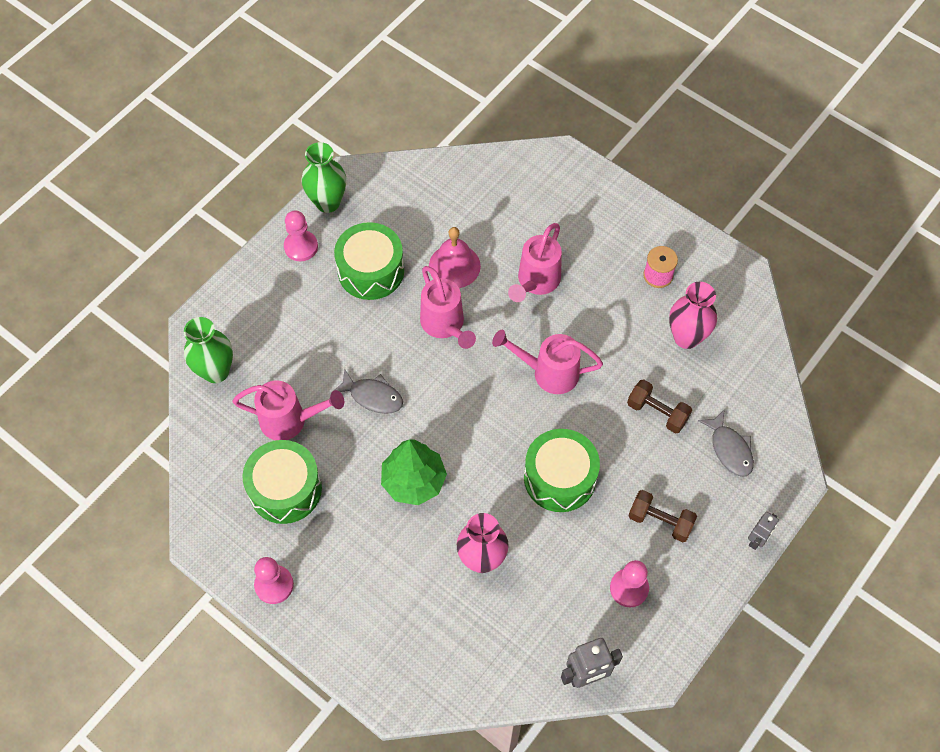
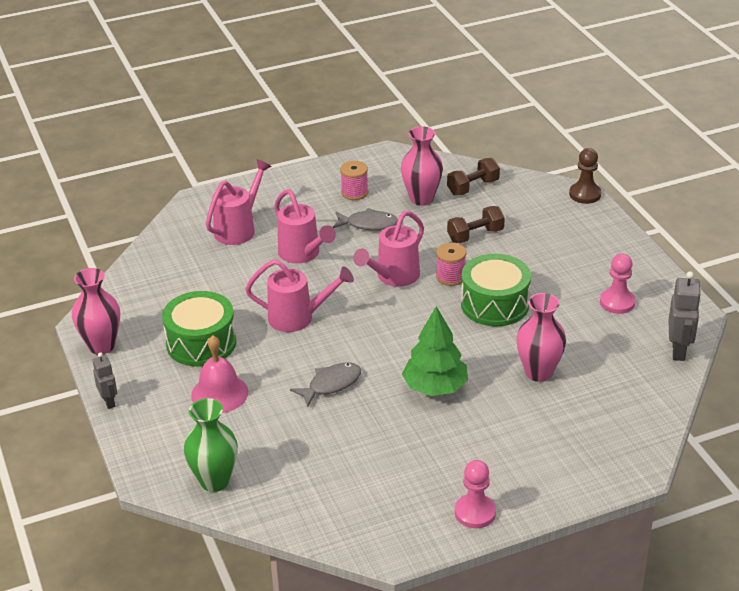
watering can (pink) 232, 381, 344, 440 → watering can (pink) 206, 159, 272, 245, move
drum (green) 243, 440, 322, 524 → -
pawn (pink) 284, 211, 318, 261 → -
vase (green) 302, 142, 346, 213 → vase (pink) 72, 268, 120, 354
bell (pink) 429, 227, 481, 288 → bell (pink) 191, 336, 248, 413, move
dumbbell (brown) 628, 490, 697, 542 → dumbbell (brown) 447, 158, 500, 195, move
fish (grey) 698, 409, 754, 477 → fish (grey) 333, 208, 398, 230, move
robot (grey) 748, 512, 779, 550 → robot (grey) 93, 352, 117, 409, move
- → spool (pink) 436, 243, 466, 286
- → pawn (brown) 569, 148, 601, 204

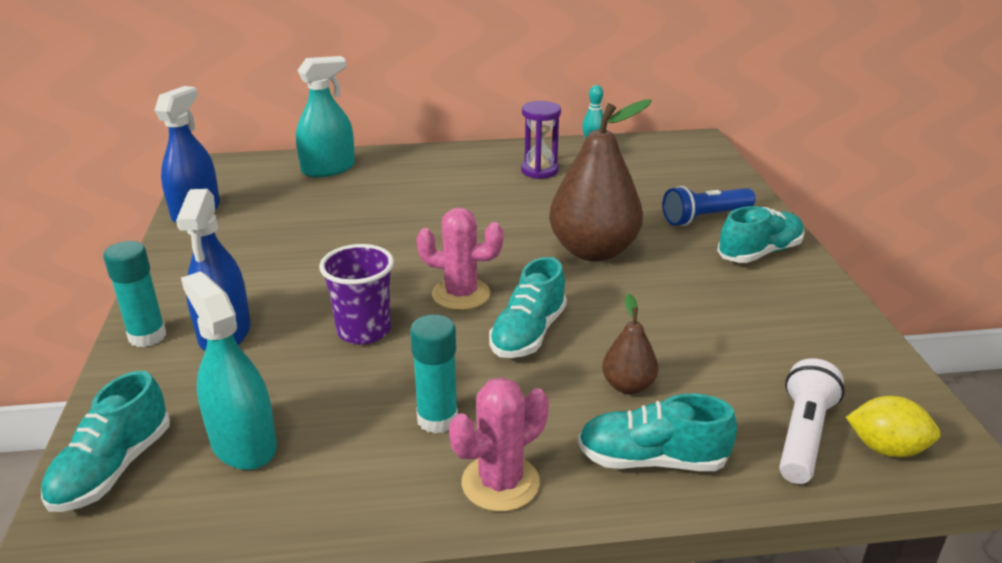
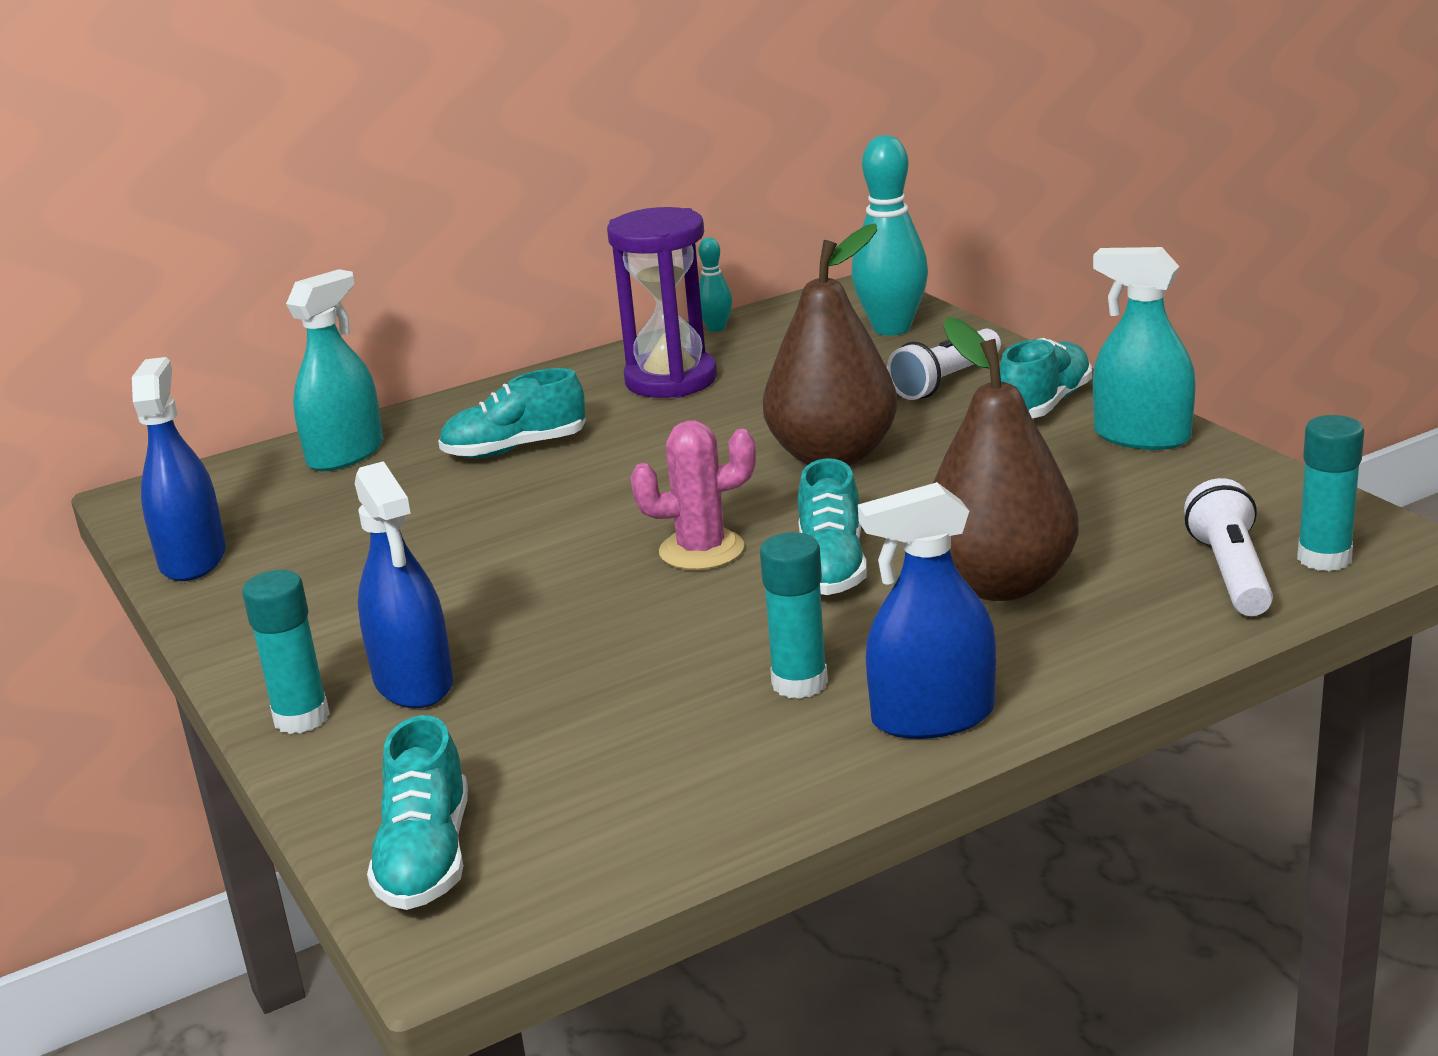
spray bottle (turquoise) 181, 271, 277, 470 → spray bottle (turquoise) 1093, 247, 1196, 450, move
cup (purple) 319, 244, 394, 345 → -
cactus (pink) 449, 377, 549, 512 → spray bottle (blue) 858, 482, 996, 739
hourglass (purple) 521, 101, 561, 179 → hourglass (purple) 607, 207, 717, 398, x1.59
shoe (turquoise) 578, 394, 737, 471 → shoe (turquoise) 438, 368, 586, 458, move
pear (brown) 602, 294, 658, 394 → pear (brown) 933, 317, 1079, 601, x2.10
flashlight (blue) 663, 186, 756, 226 → flashlight (white) 887, 329, 1001, 400
lemon (yellow) 846, 396, 940, 457 → glue stick (turquoise) 1297, 415, 1364, 571
- → bowling pin (turquoise) 852, 135, 928, 336

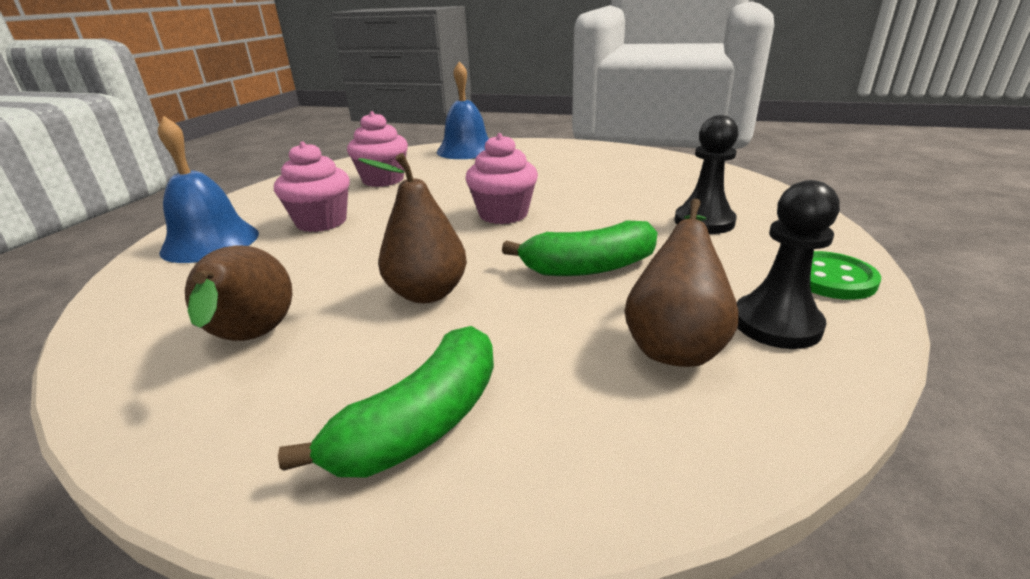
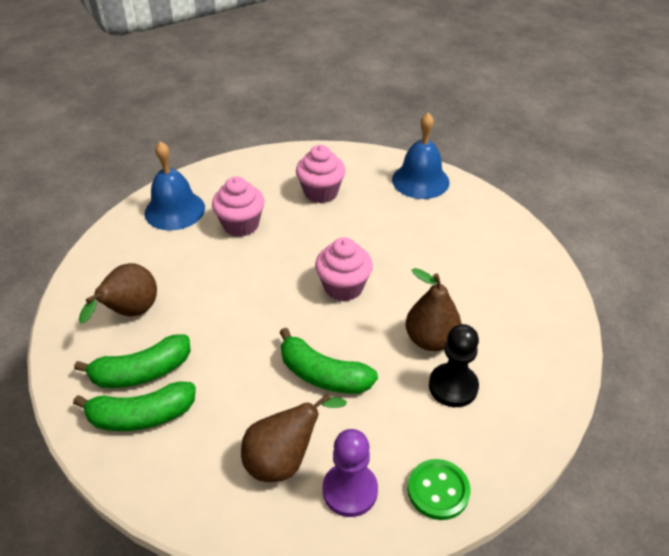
pear (brown) 358, 153, 467, 303 → pear (brown) 406, 268, 462, 351, move
pawn (black) 737, 180, 840, 349 → pawn (purple) 323, 429, 378, 517
- → banana (green) 74, 334, 191, 388

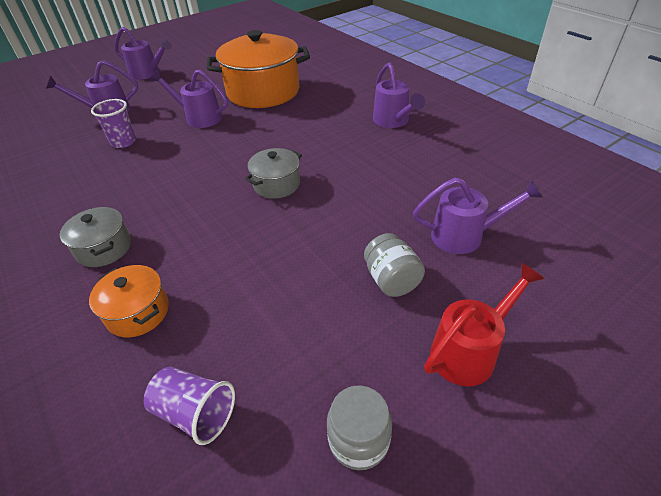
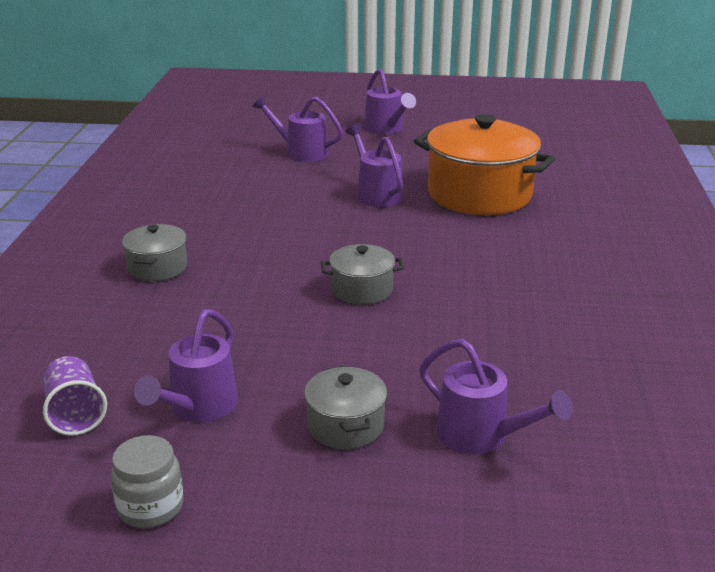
pot (orange) 89, 265, 169, 338 → -
cup (purple) 91, 99, 136, 148 → -
jar (grey) 364, 233, 425, 297 → pot (grey) 304, 366, 387, 449
watering can (purple) 373, 63, 425, 128 → watering can (purple) 134, 309, 238, 422, move
watering can (red) 424, 263, 544, 386 → -

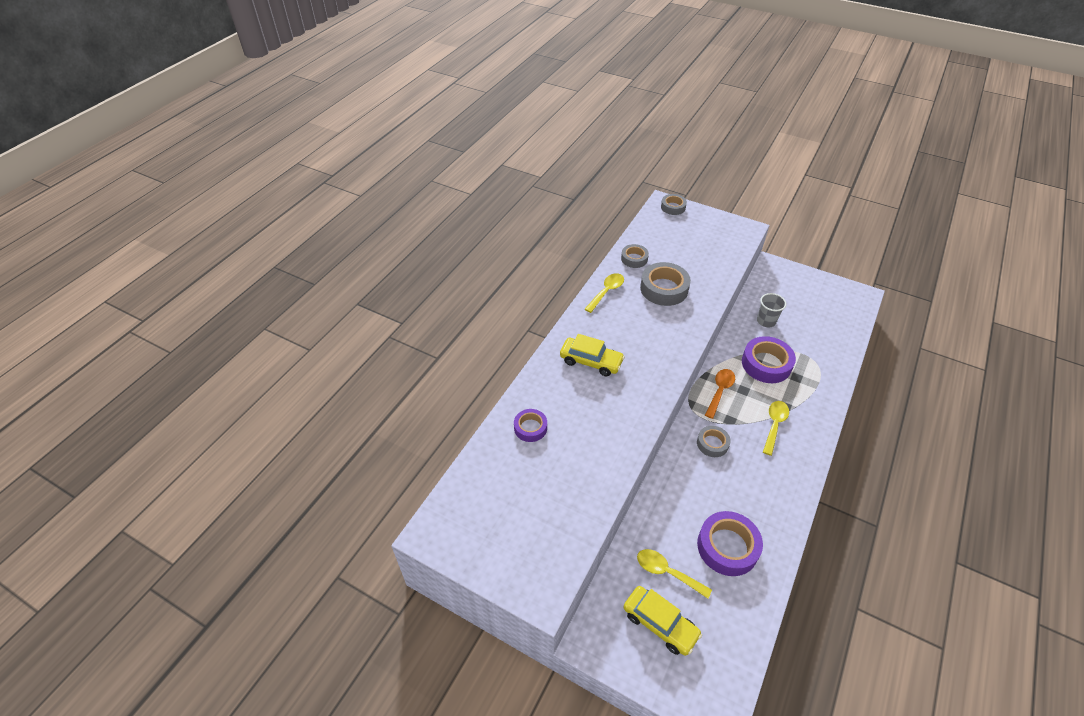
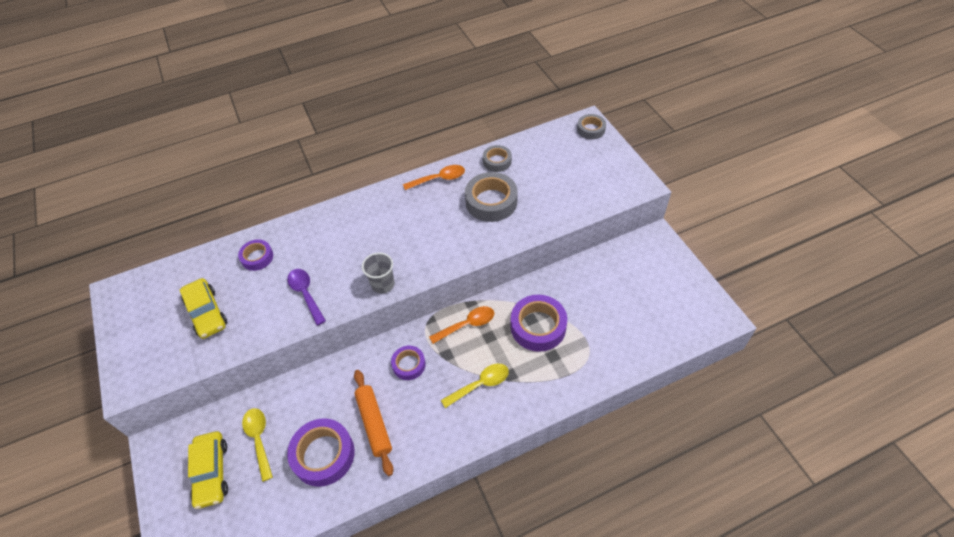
car (yellow) 560, 334, 625, 376 → car (yellow) 180, 278, 227, 339, move
spoon (yellow) 585, 273, 624, 313 → spoon (orange) 403, 165, 465, 190
tape (grey) 697, 426, 731, 457 → tape (purple) 391, 346, 426, 380
cup (grey) 757, 293, 786, 327 → cup (grey) 362, 252, 395, 294, move
- → spoon (purple) 287, 269, 326, 326
- → rolling pin (orange) 354, 370, 394, 476

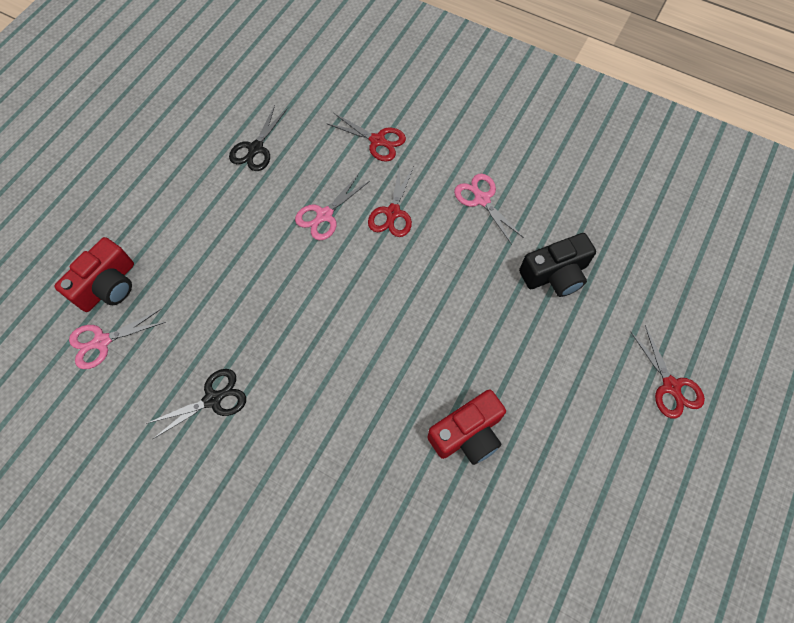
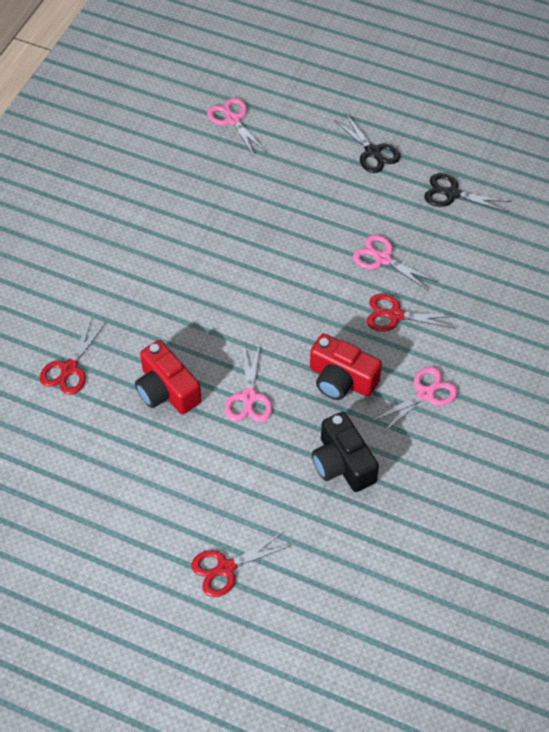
camera (red) 54, 237, 134, 312 → camera (red) 310, 334, 382, 400, move
scissors (black) 146, 369, 246, 439 → scissors (black) 334, 114, 400, 173, move
scissors (red) 326, 113, 406, 162 → scissors (red) 40, 318, 106, 395, move
- → scissors (pink) 225, 344, 272, 422

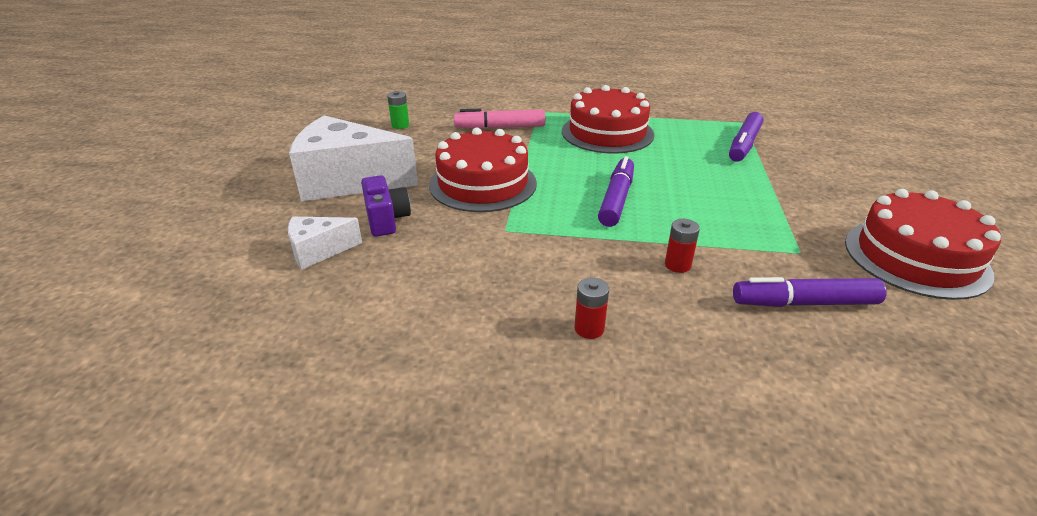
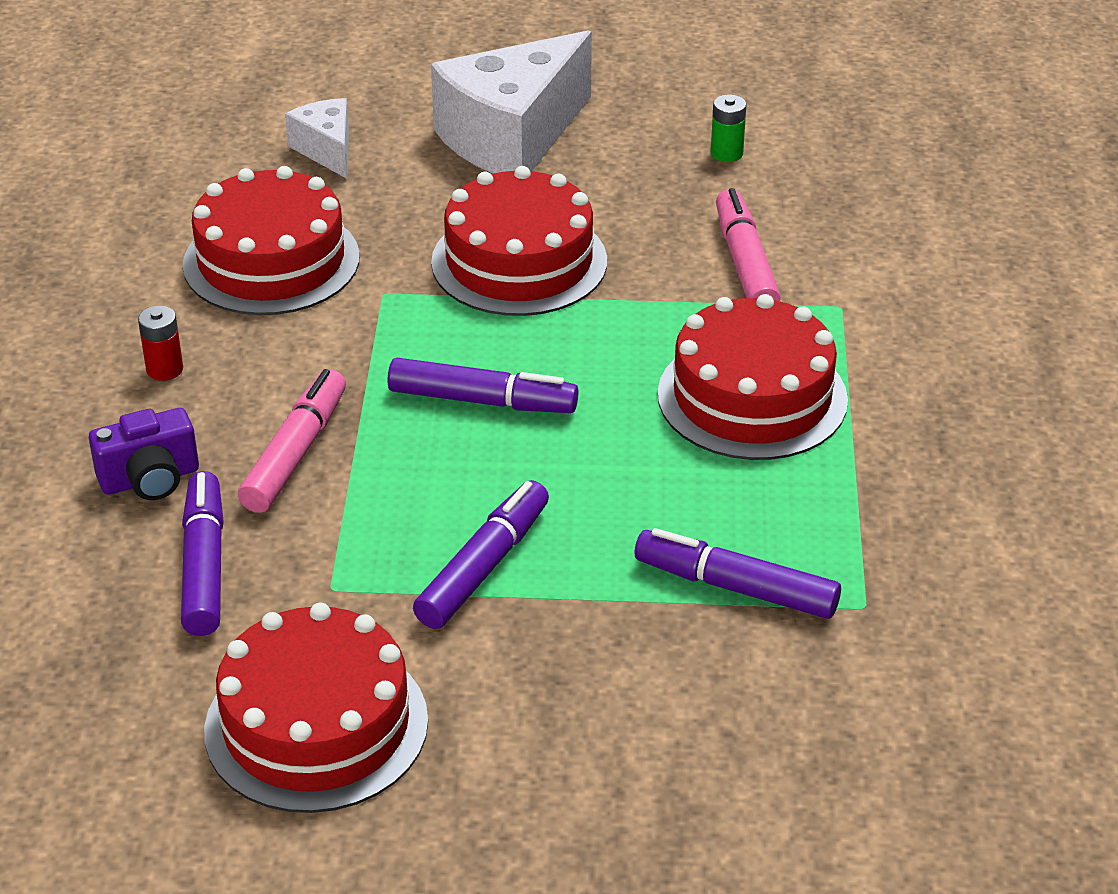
cheese (white) 289, 115, 418, 202 → cheese (white) 431, 30, 592, 174, 135 degrees counterclockwise
camera (purple) 361, 175, 411, 237 → camera (purple) 89, 408, 199, 500, move
battery (red) 665, 219, 700, 273 → marker (pink) 238, 369, 346, 513
- → cake (red) 183, 166, 359, 315
- → marker (purple) 413, 480, 549, 629

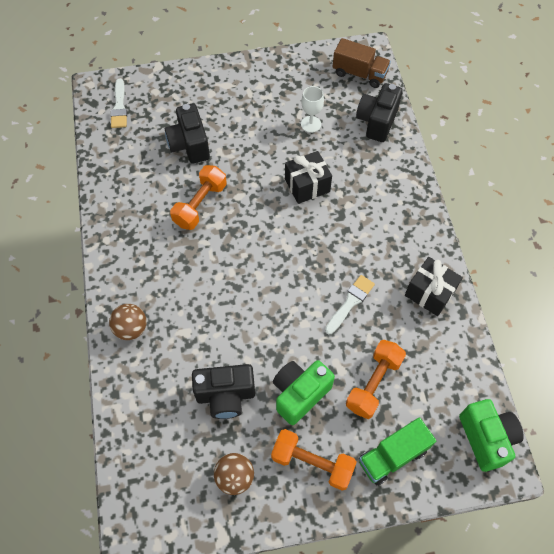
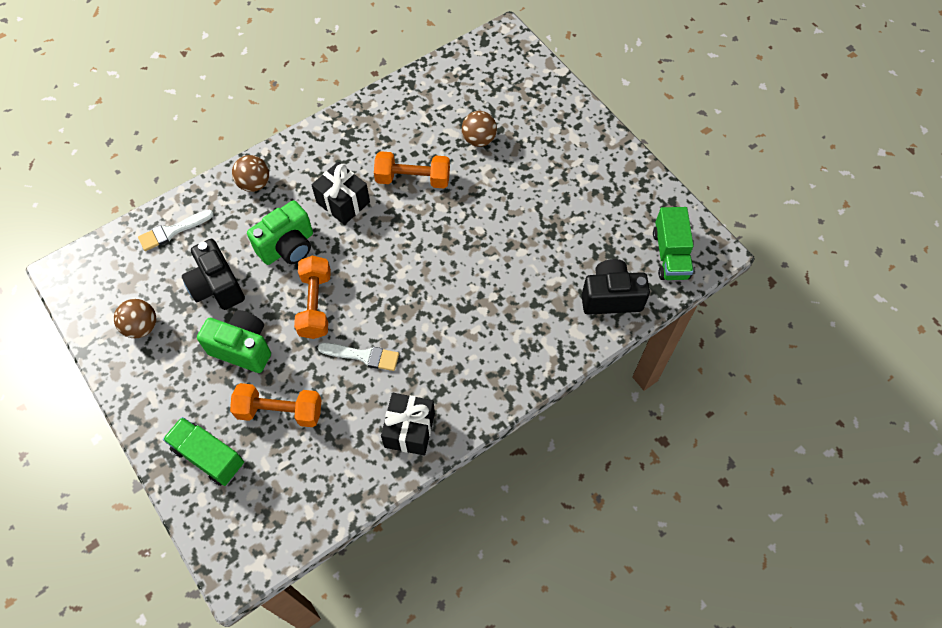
brush (white) 110, 78, 127, 128 → brush (white) 138, 210, 214, 251, move
camera (black) 165, 103, 210, 163 → ball (brown) 462, 111, 497, 147
dumbbell (orange) 271, 429, 357, 490 → dumbbell (orange) 294, 256, 331, 339, move
gift (black) 285, 151, 332, 204 → gift (black) 311, 162, 370, 225, move
goblet (white) 301, 86, 324, 133 → -
truck (brown) 333, 38, 391, 88 → truck (green) 653, 207, 694, 280
camera (green) 459, 399, 524, 472 → camera (green) 247, 200, 313, 265, move

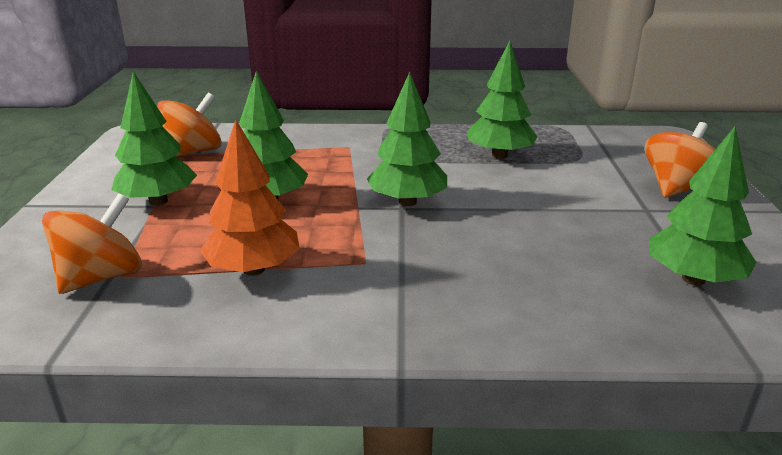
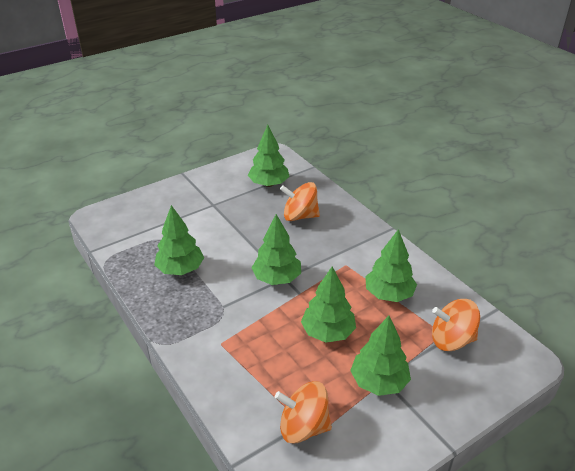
tree (orange) 200, 119, 300, 276 → tree (green) 365, 229, 417, 302
spinning top (orange) 645, 122, 715, 197 → spinning top (orange) 280, 182, 320, 221, move

